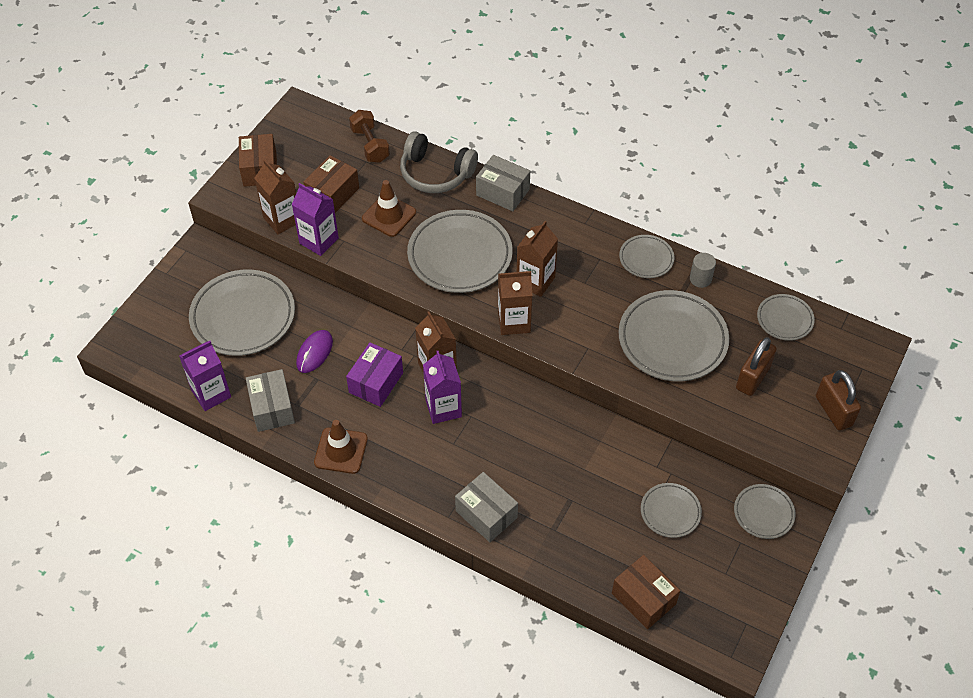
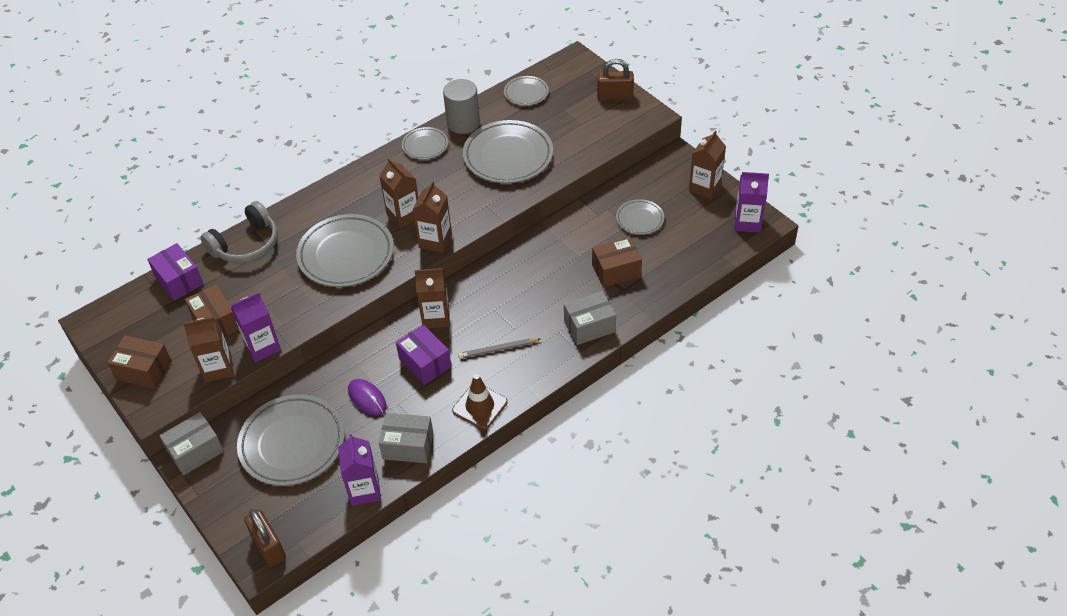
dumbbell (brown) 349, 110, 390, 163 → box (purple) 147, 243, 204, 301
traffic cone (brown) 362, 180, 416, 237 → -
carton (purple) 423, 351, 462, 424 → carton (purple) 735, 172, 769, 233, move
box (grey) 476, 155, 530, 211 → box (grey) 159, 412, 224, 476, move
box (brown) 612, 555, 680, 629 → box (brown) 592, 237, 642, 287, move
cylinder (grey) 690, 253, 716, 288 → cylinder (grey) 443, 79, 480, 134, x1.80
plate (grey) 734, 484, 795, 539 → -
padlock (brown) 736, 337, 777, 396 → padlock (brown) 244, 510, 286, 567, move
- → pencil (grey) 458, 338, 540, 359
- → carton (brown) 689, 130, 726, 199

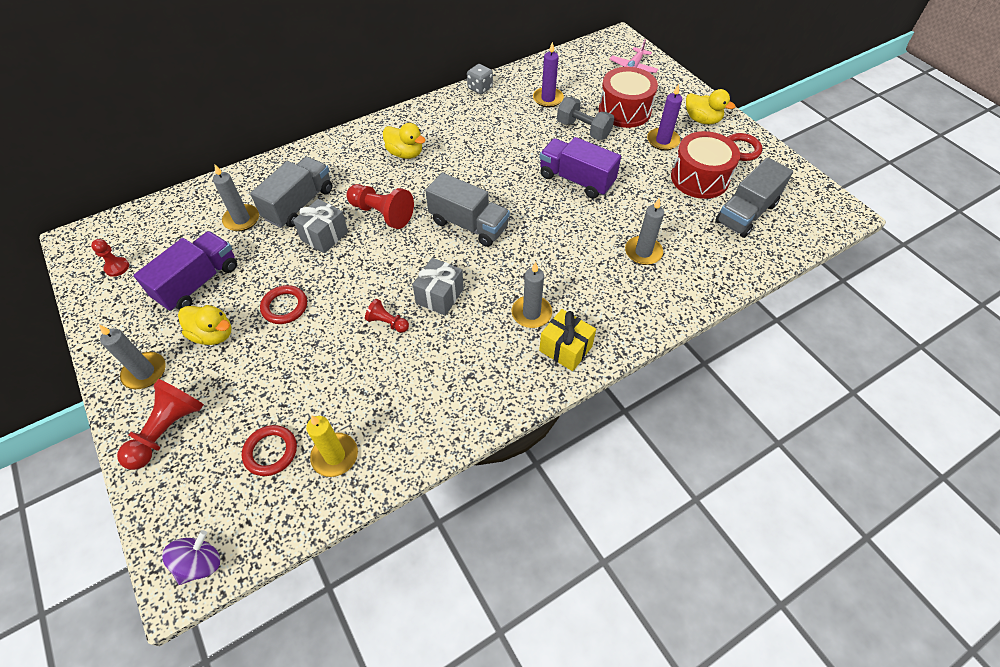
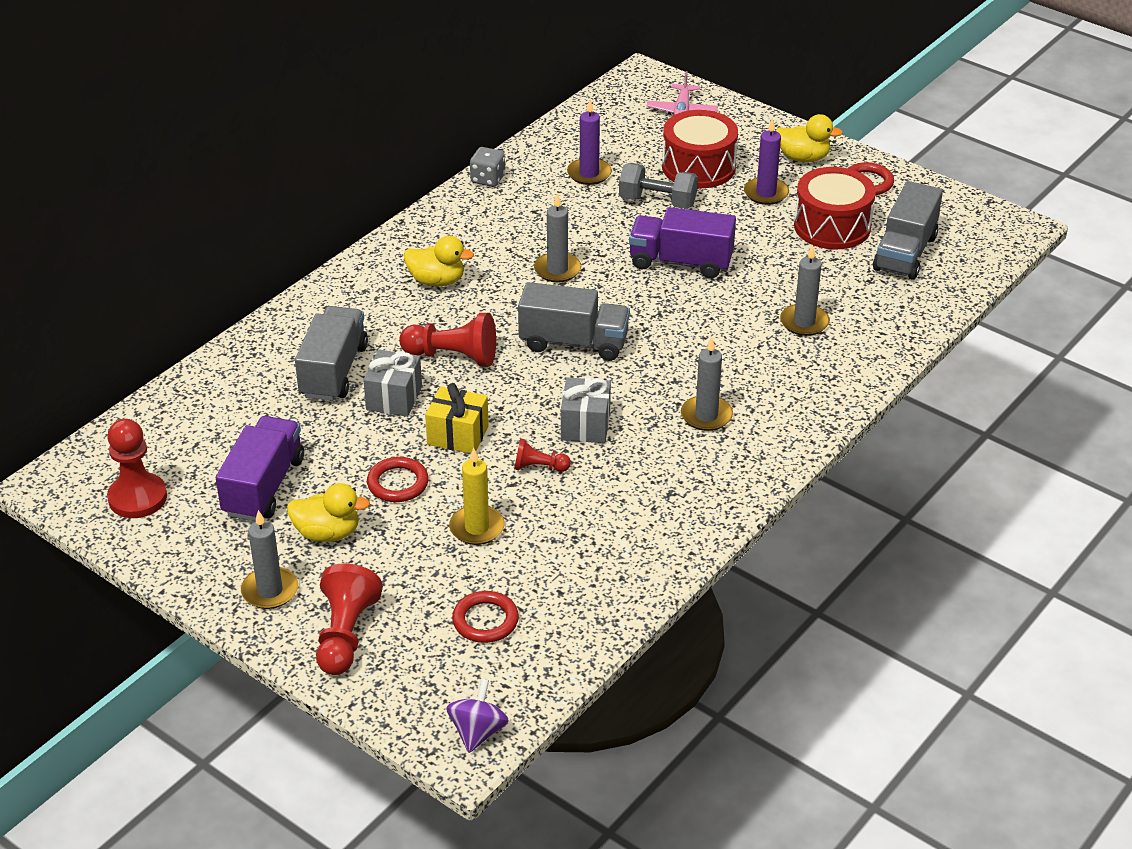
pawn (red) 91, 239, 129, 277 → pawn (red) 107, 419, 167, 518, x1.81
candle (grey) 213, 164, 259, 231 → candle (grey) 534, 193, 581, 283, move
candle (yellow) 306, 415, 358, 477 → candle (yellow) 449, 448, 505, 545, move
gift (yellow) 539, 309, 596, 371 → gift (yellow) 425, 383, 489, 454, move

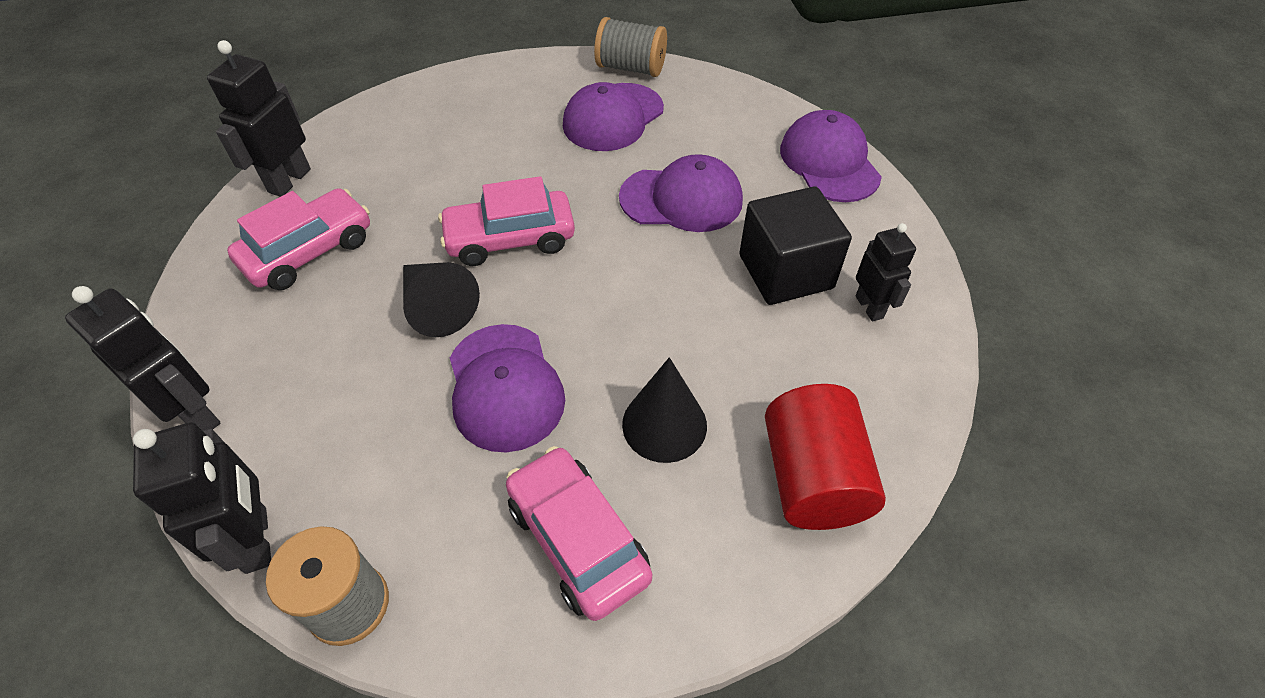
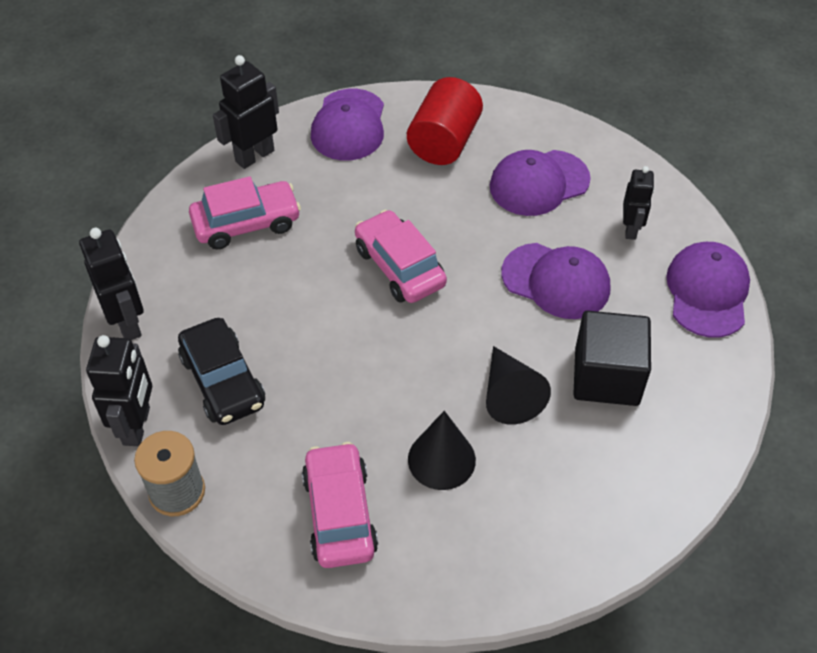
cone (black) 403, 262, 480, 337 → cone (black) 486, 346, 551, 425, move
car (pink) 438, 176, 575, 266 → car (pink) 355, 210, 447, 303, 45 degrees clockwise
cap (purple) 450, 324, 565, 453 → cap (purple) 311, 89, 384, 161, move
spool (grey) 594, 17, 667, 77 → -
cylinder (red) 765, 384, 886, 530 → cylinder (red) 407, 77, 483, 165, move
robot (black) 856, 223, 916, 321 → robot (black) 623, 166, 654, 240, move
- → car (black) 178, 318, 265, 425

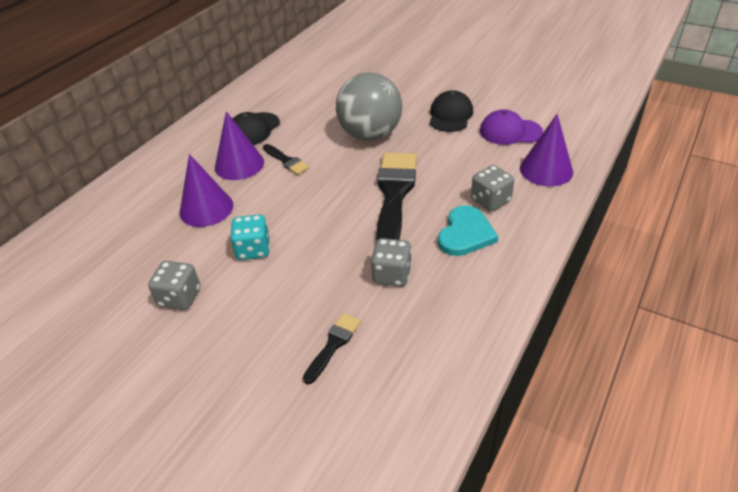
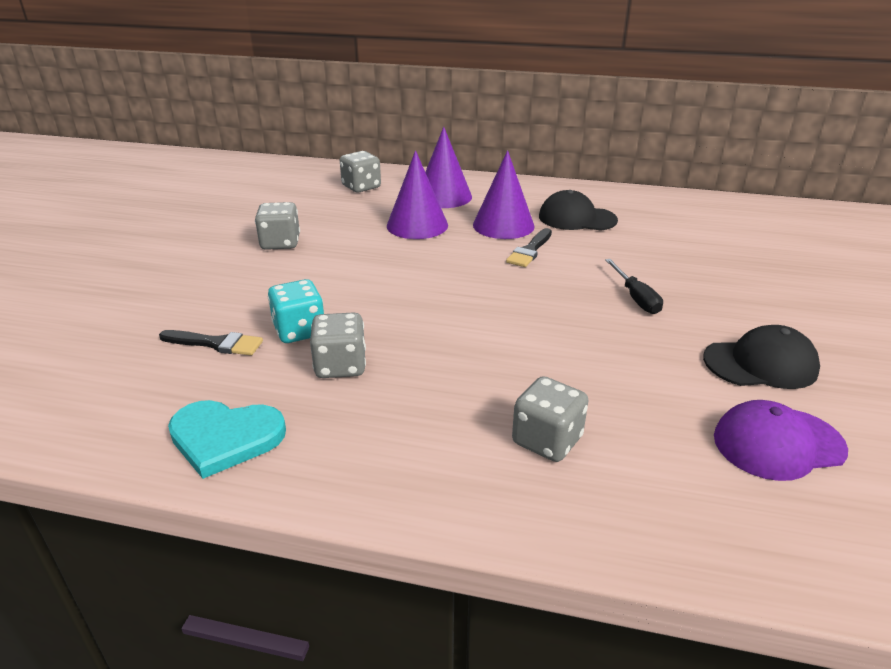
dice (turquoise) 230, 214, 270, 260 → dice (turquoise) 268, 279, 324, 343, move
ball (grey) 336, 72, 402, 141 → screwdriver (black) 605, 259, 663, 314
brush (black) 376, 153, 417, 241 → -
heart (turquoise) 438, 205, 498, 256 → heart (turquoise) 168, 400, 286, 479, move
cap (purple) 480, 109, 543, 145 → cap (purple) 714, 400, 848, 481, 90 degrees counterclockwise
cone (purple) 520, 114, 573, 186 → cone (purple) 425, 126, 472, 208, move
- → dice (grey) 340, 151, 381, 192

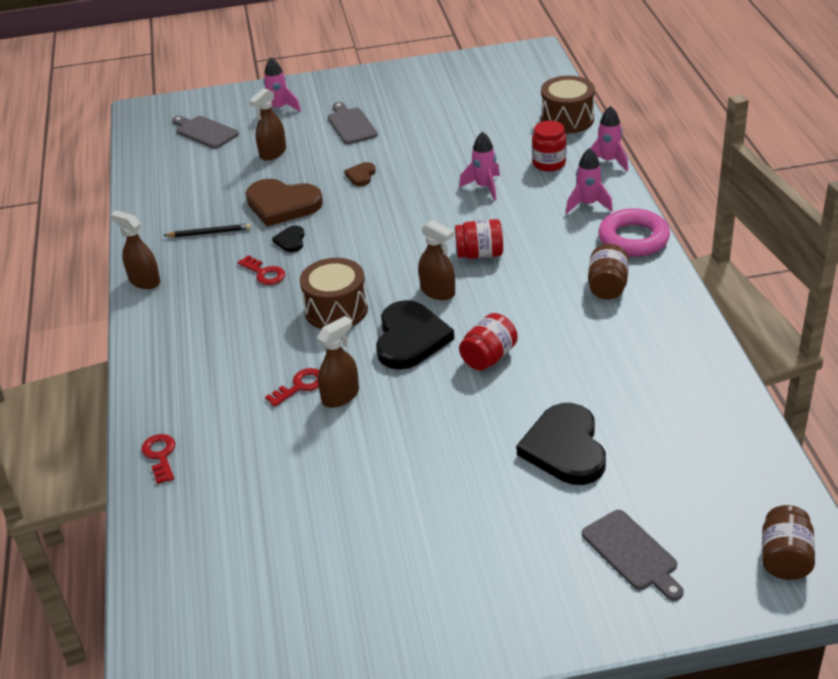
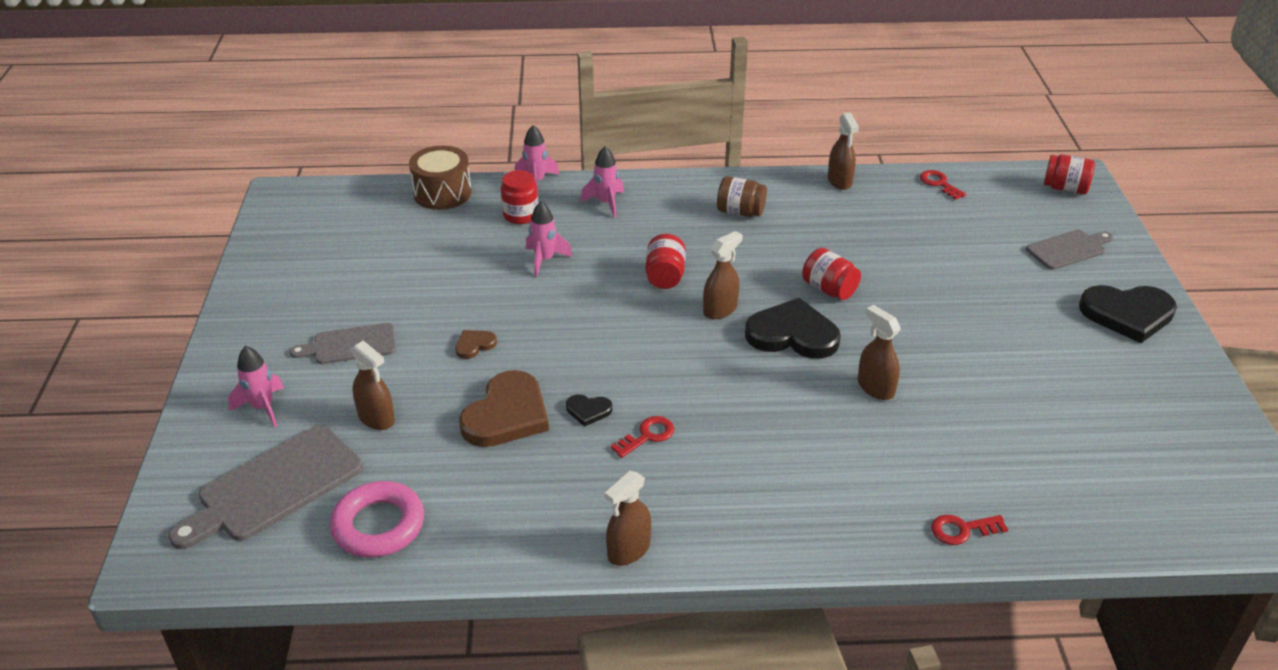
pencil (black) 163, 223, 251, 237 → -
cutting board (grey) 172, 116, 239, 149 → cutting board (grey) 168, 425, 363, 549, x1.63
key (red) 265, 368, 319, 407 → key (red) 920, 170, 966, 200, move
drum (brown) 300, 258, 368, 329 → -
heart (brown) 345, 162, 376, 186 → heart (brown) 455, 330, 497, 359, 120 degrees clockwise
heart (black) 517, 403, 606, 485 → heart (black) 1079, 285, 1177, 343, move
ring (pink) 598, 208, 670, 257 → ring (pink) 330, 481, 424, 558, move
jar (brown) 762, 505, 815, 580 → jar (red) 1044, 154, 1095, 195
- → spray bottle (brown) 828, 113, 859, 190

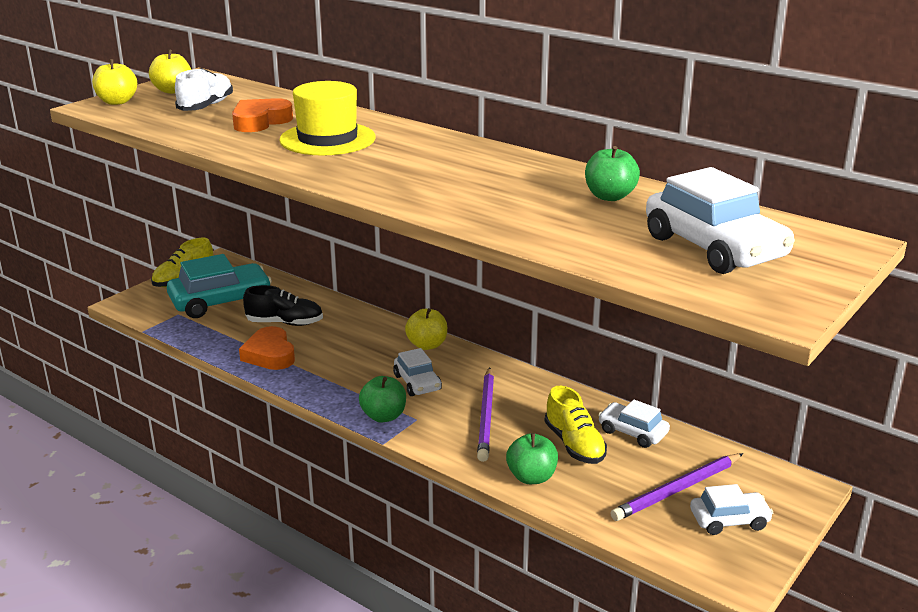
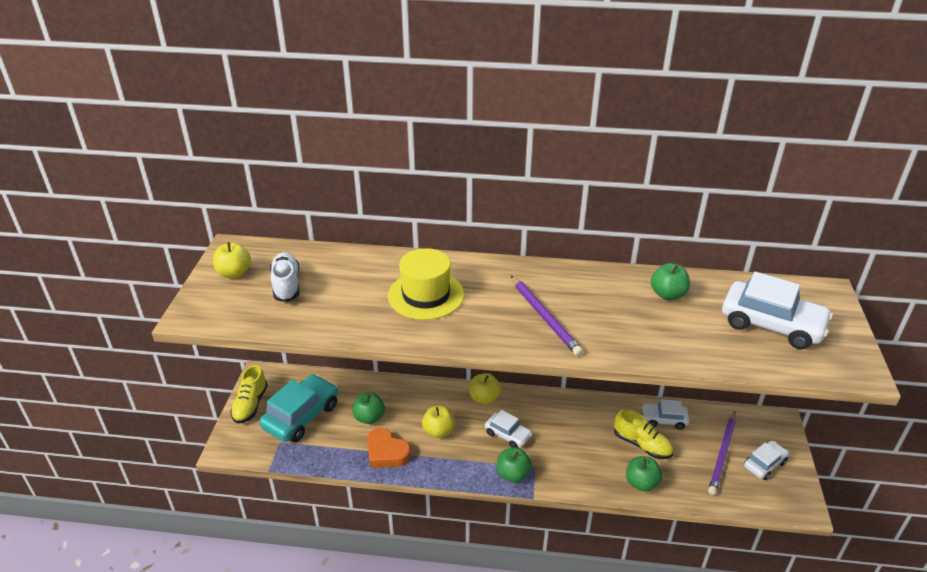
apple (yellow) 92, 59, 137, 105 → apple (yellow) 422, 406, 455, 438, move
heart (orange) 232, 98, 293, 132 → -
shoe (black) 243, 285, 323, 326 → apple (green) 352, 392, 385, 424
pencil (purple) 477, 368, 494, 462 → pencil (purple) 511, 276, 583, 356, move

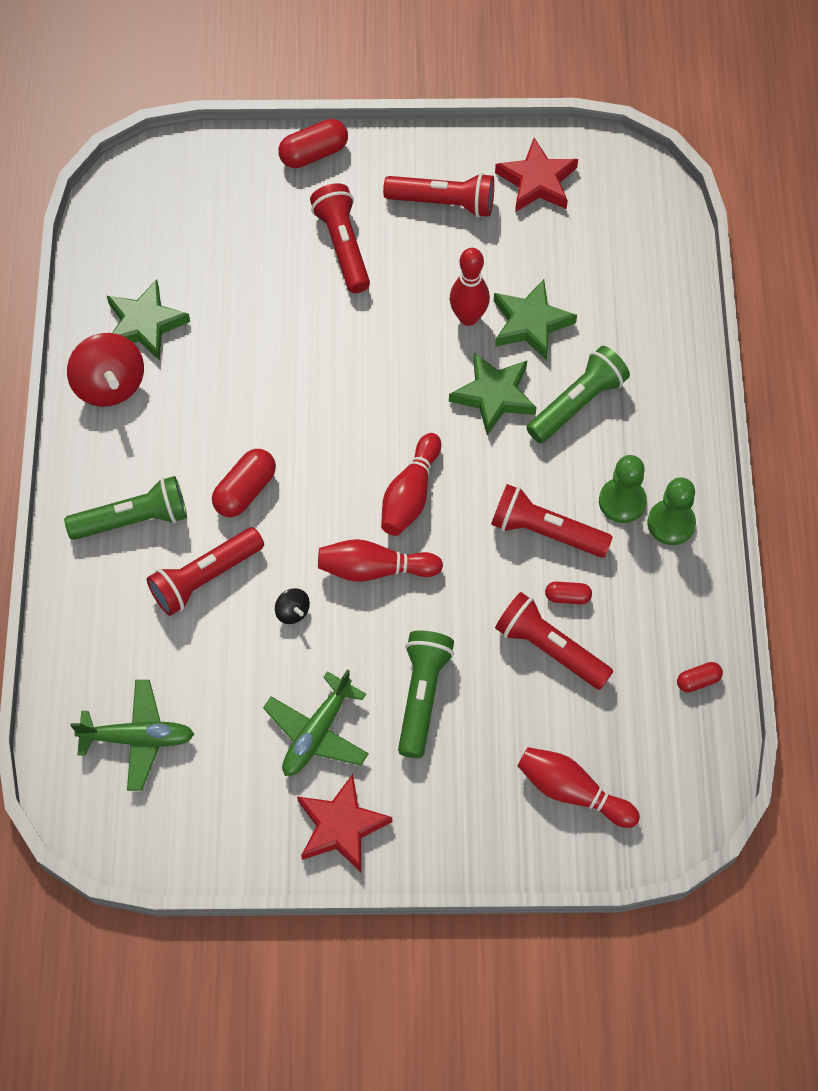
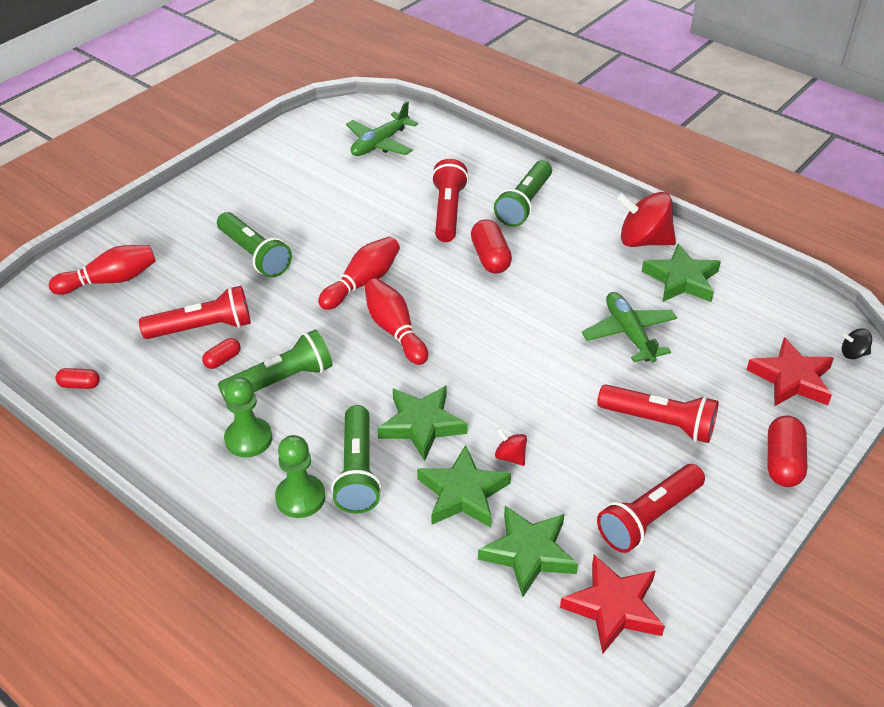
plane (green) 263, 669, 369, 776 → plane (green) 582, 292, 677, 362, move
spinning top (black) 275, 588, 310, 624 → spinning top (black) 842, 329, 872, 359, move
star (red) 297, 774, 392, 872 → star (red) 747, 337, 834, 406, move
bowling pin (red) 450, 248, 490, 326 → spinning top (red) 495, 428, 527, 466
flashlight (red) 491, 484, 613, 558 → flashlight (green) 218, 329, 333, 402
pawn (green) 648, 477, 696, 545 → pawn (green) 275, 435, 325, 518, move
capsule (red) 677, 662, 723, 693 → capsule (red) 56, 368, 100, 389, 75 degrees clockwise
- → star (green) 478, 506, 578, 597

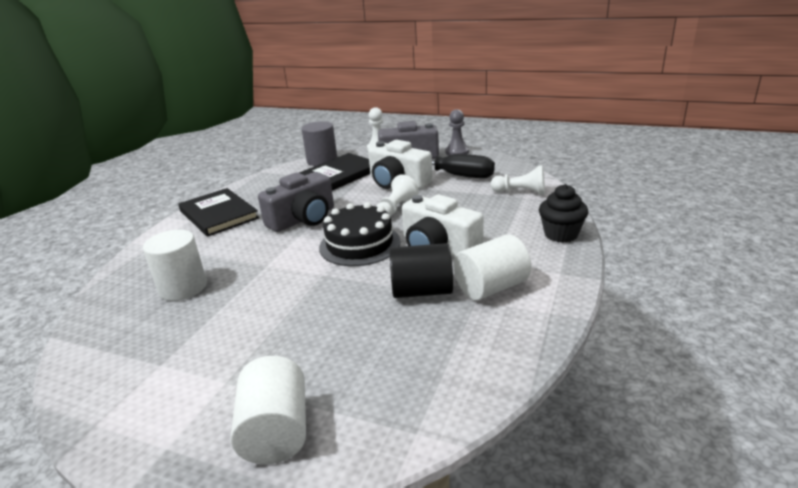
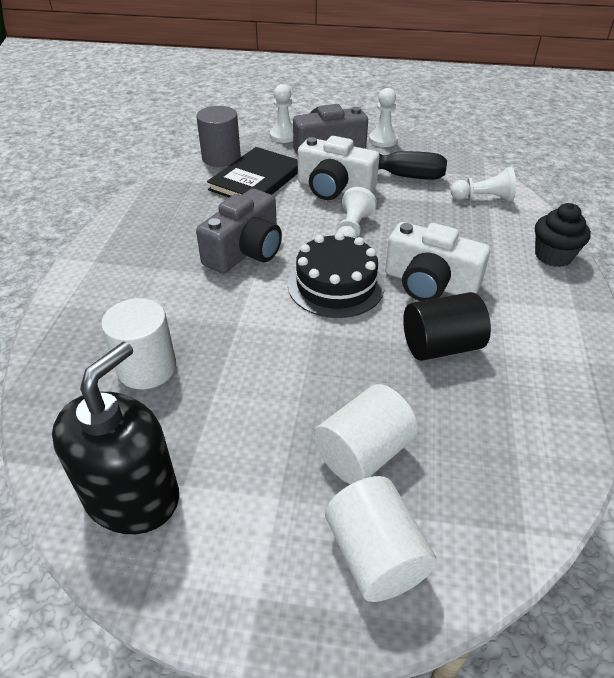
book (black) 178, 188, 259, 237 → -
pawn (grey) 445, 109, 469, 156 → pawn (white) 369, 88, 398, 147
cylinder (white) 453, 235, 531, 301 → cylinder (white) 314, 384, 418, 484, move
- → soap dispenser (black) 52, 342, 179, 534

